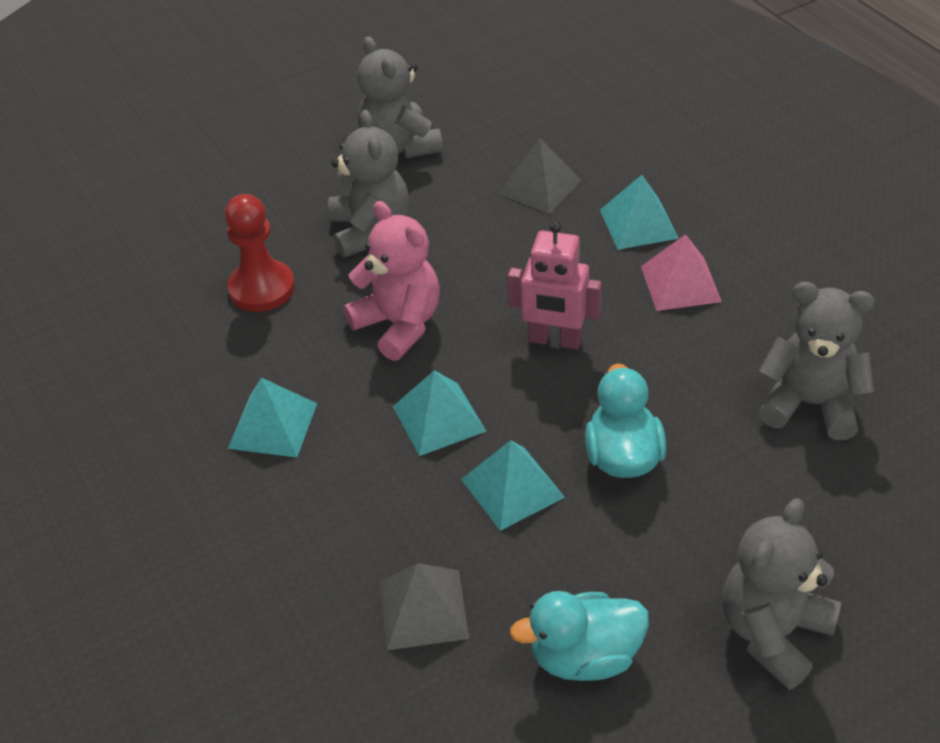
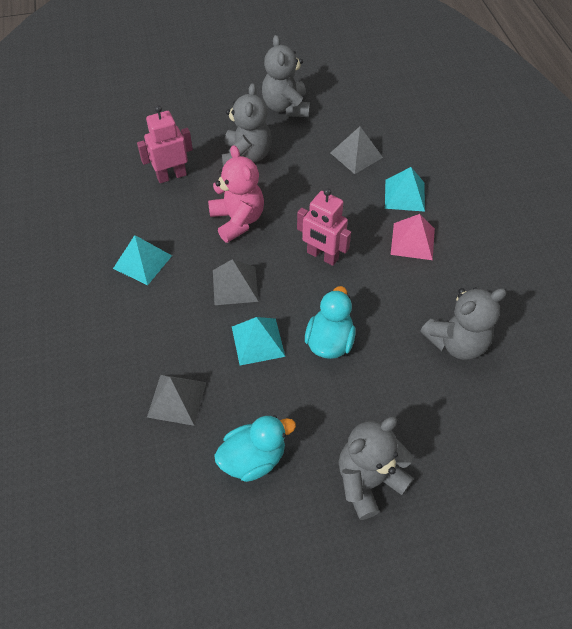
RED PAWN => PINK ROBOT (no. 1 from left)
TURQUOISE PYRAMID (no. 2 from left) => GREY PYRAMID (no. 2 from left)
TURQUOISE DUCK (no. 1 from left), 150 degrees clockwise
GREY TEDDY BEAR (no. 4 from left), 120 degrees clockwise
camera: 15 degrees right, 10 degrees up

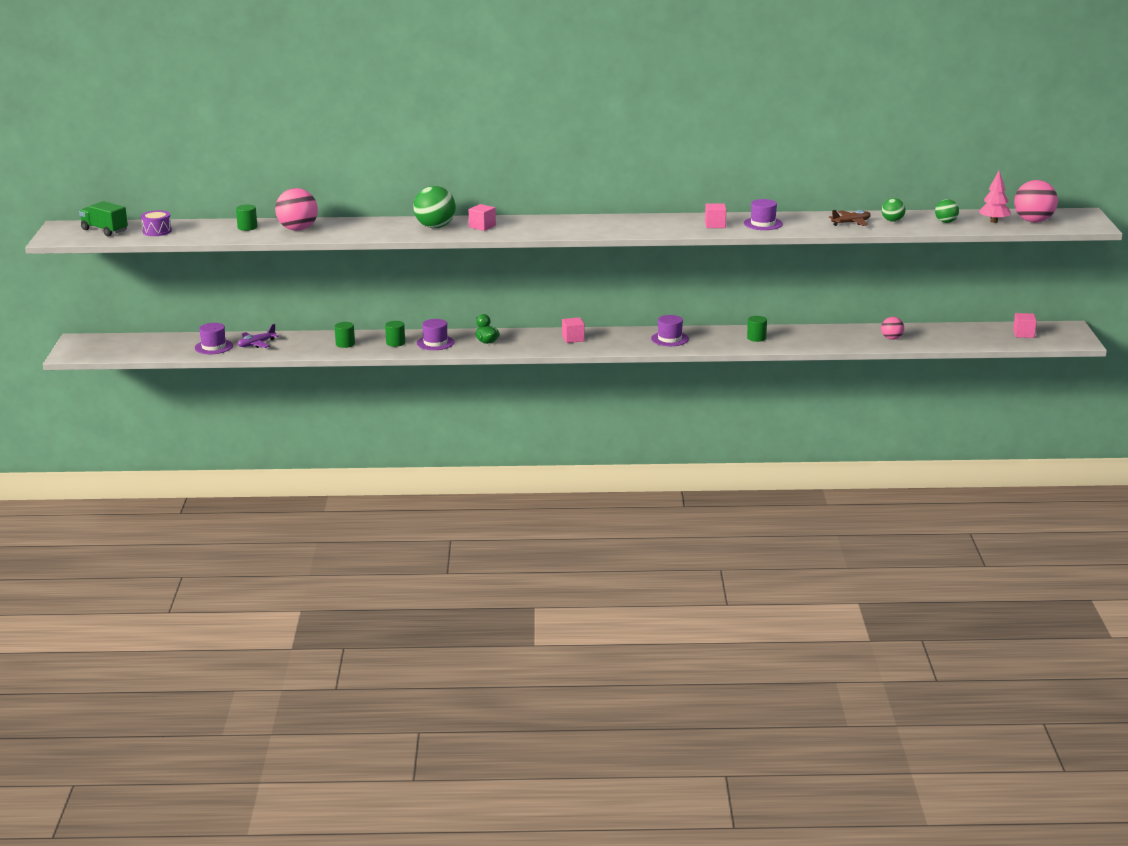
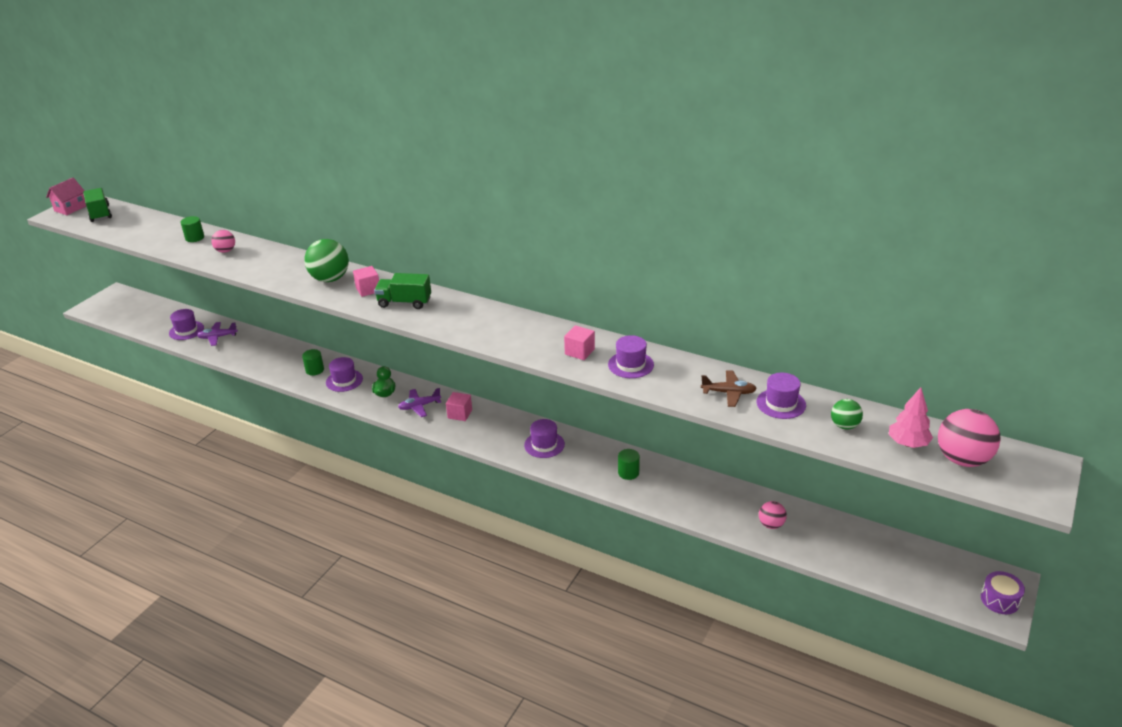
GREEN CYLINDER (no. 2 from left) => nothing
PINK CUBE (no. 4 from left) => nothing
nothing => PINK HOUSE
nothing => GREEN TRUCK (no. 2 from left)
nothing => PURPLE PLANE (no. 2 from left)
PURPLE DRUM, shifted
GREEN BALL (no. 2 from left) => PURPLE HAT (no. 5 from left)
PINK BALL (no. 1 from left), x0.56
camera: 30 degrees right, 10 degrees up

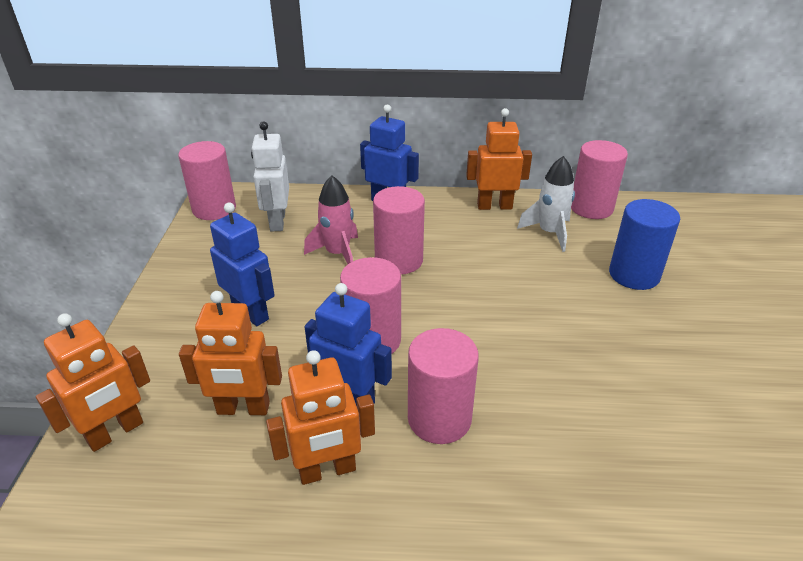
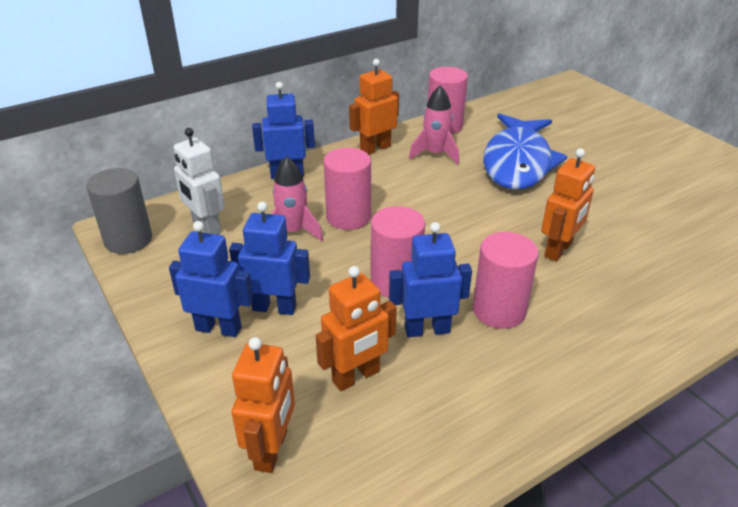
nothing => BLUE ROBOT (no. 1 from left)
ORANGE ROBOT (no. 3 from left in the first image) => ORANGE ROBOT (no. 4 from left), shifted
BLUE CYLINDER => BLUE FISH
PINK CYLINDER (no. 1 from left) => GREY CYLINDER
WHITE ROCKET => PINK ROCKET (no. 2 from left)
camera: 35 degrees left, 0 degrees up

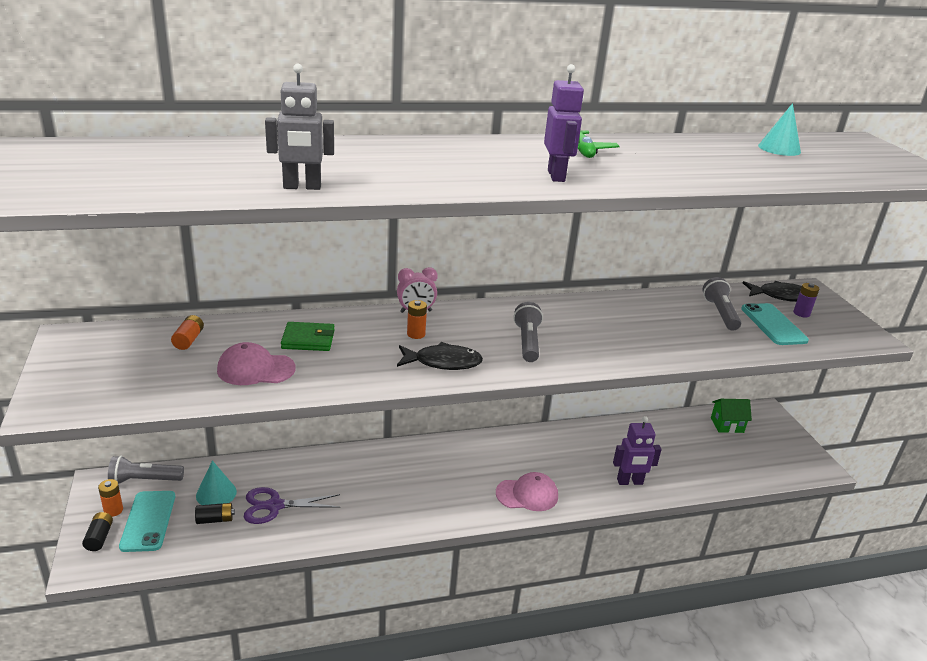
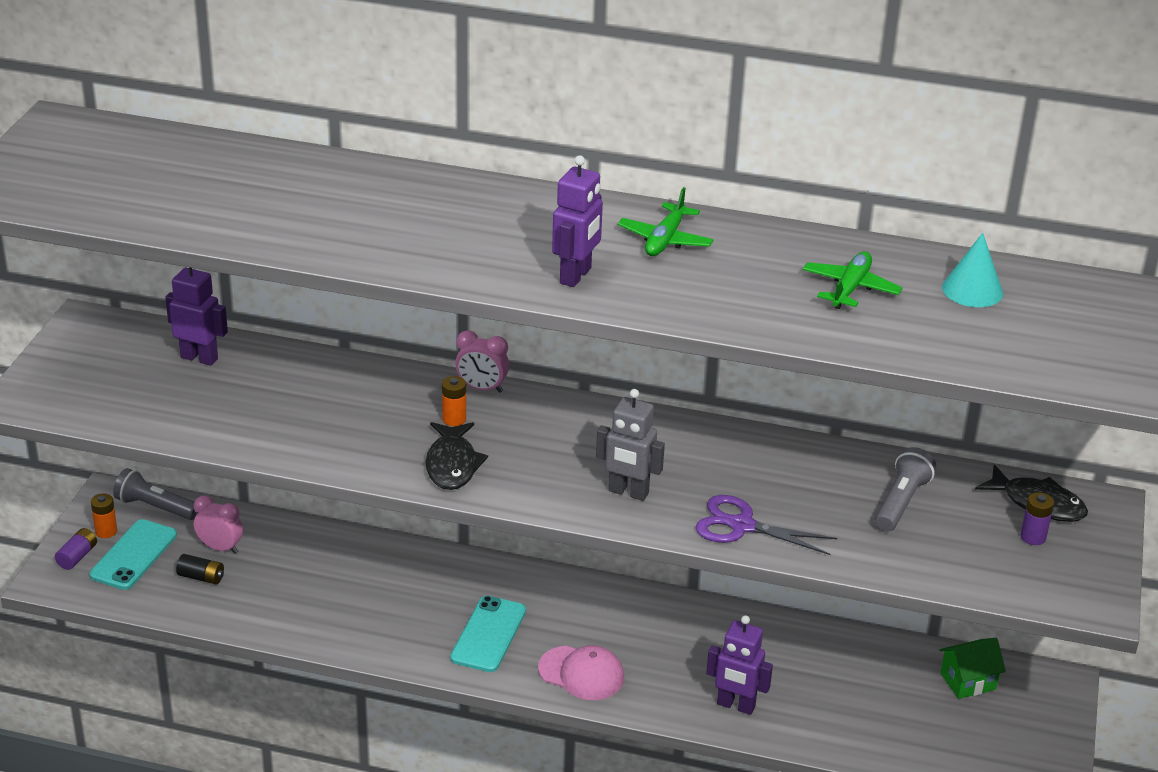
PINK CAP (no. 1 from left) => nothing
GREEN WALLET => nothing
GREY FLASHLIGHT (no. 2 from left) => nothing
nothing => GREEN PLANE (no. 2 from left)
PURPLE SCISSORS, shifted
GREY ROBOT, shifted
TURQUOISE PHONE (no. 2 from left), shifted
ORANGE BATTERY (no. 2 from left) => PURPLE ROBOT (no. 1 from left)
TURQUOISE CONE (no. 1 from left) => PINK CLOCK (no. 1 from left)
BLACK BATTERY (no. 1 from left) => PURPLE BATTERY (no. 1 from left)
BLACK FISH (no. 1 from left), 60 degrees clockwise
GREEN HOUSE, 45 degrees counterclockwise
camera: 30 degrees right, 5 degrees up

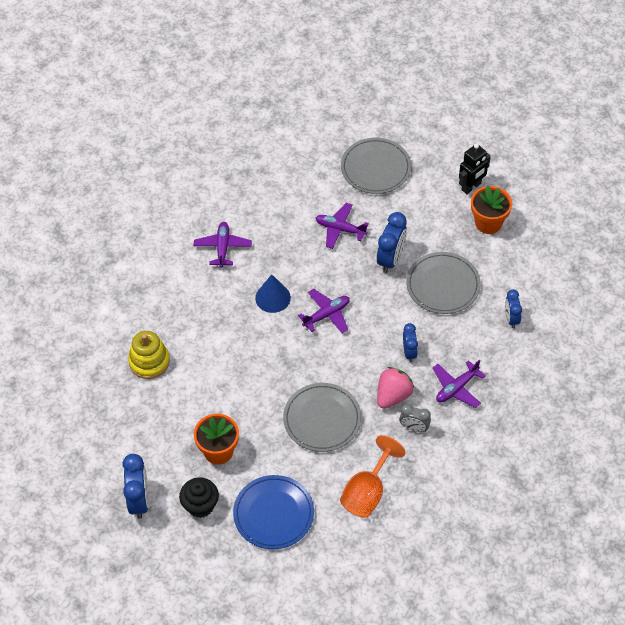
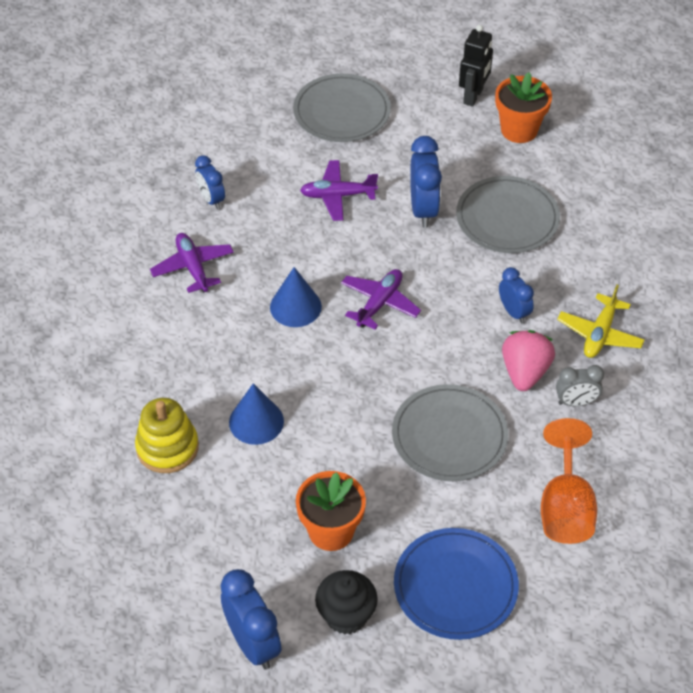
nothing => BLUE CONE (no. 1 from left)
BLUE CLOCK (no. 4 from left in the first image) => BLUE CLOCK (no. 1 from left), shifted
PURPLE PLANE (no. 4 from left) => YELLOW PLANE
camera: 25 degrees left, 5 degrees down

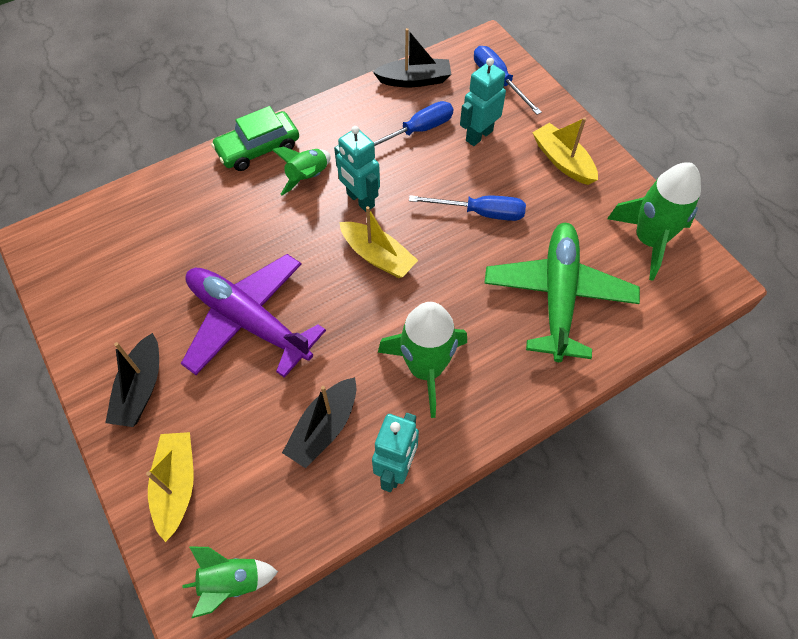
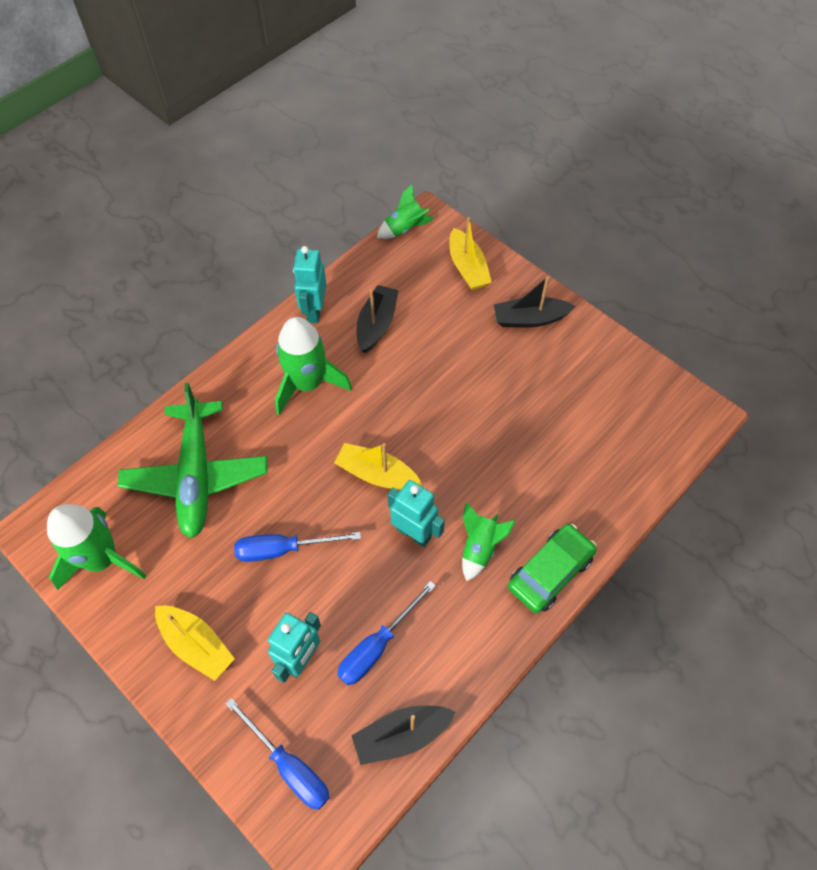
PURPLE PLANE => nothing
BLACK BOAT (no. 1 from left in the first image) => BLACK BOAT (no. 3 from left), 90 degrees counterclockwise
camera: 165 degrees right, 0 degrees up

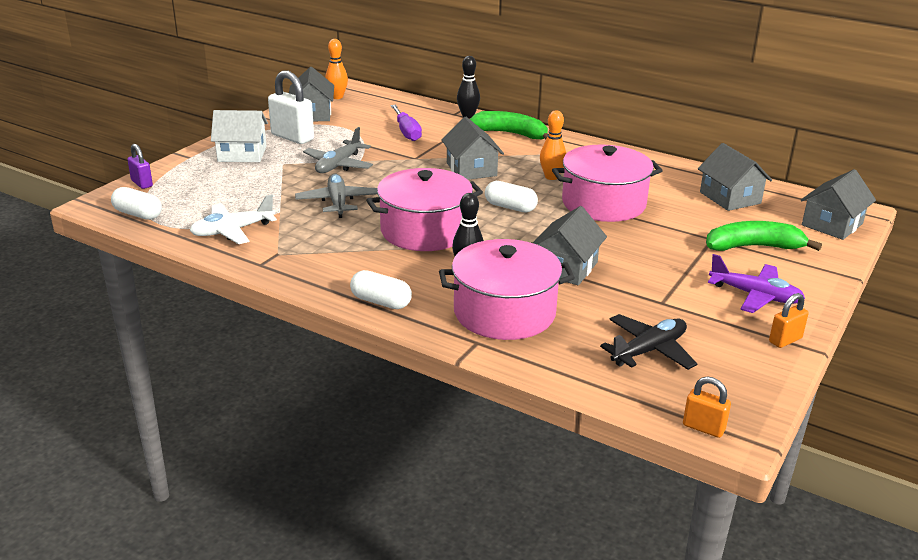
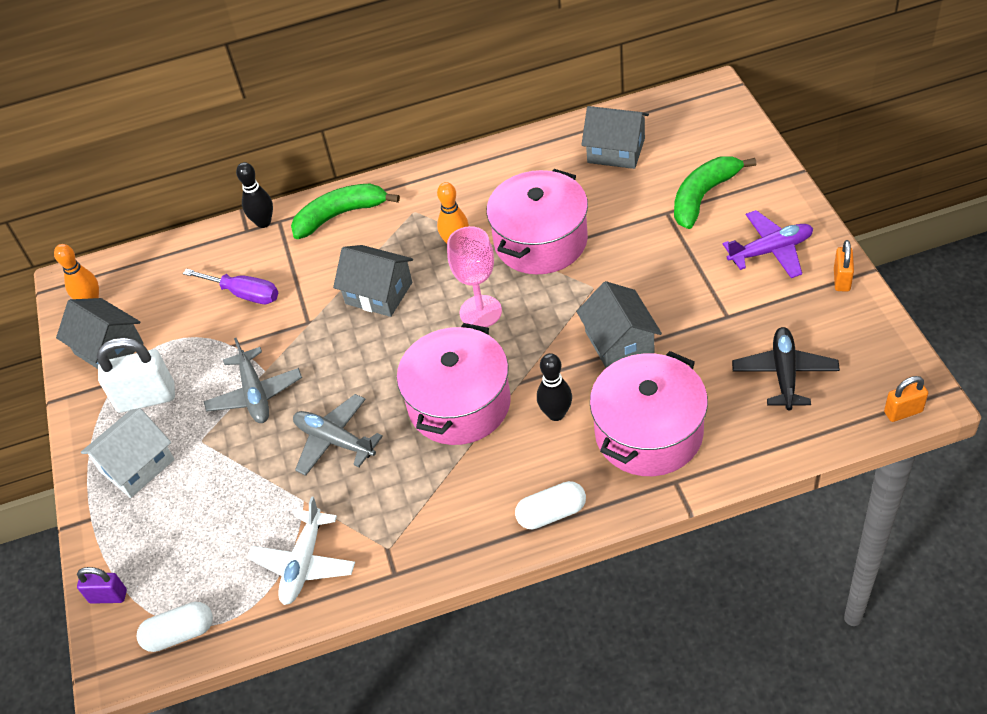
GREY HOUSE (no. 5 from left) => nothing
WHITE CAPSULE (no. 3 from left) => PINK GOBLET
camera: 40 degrees left, 20 degrees up

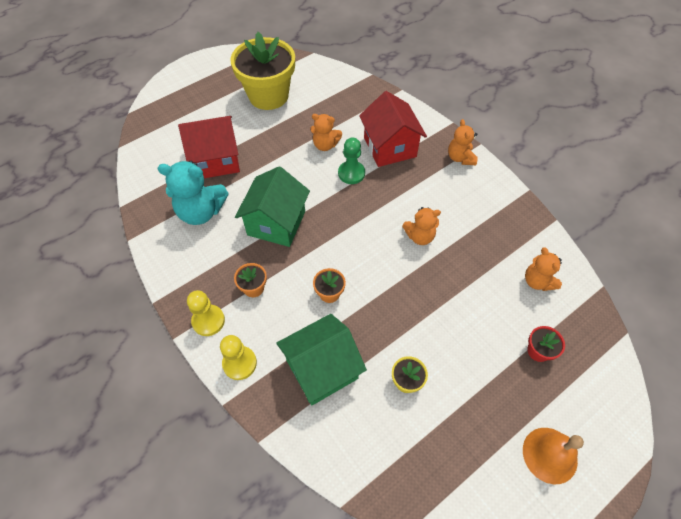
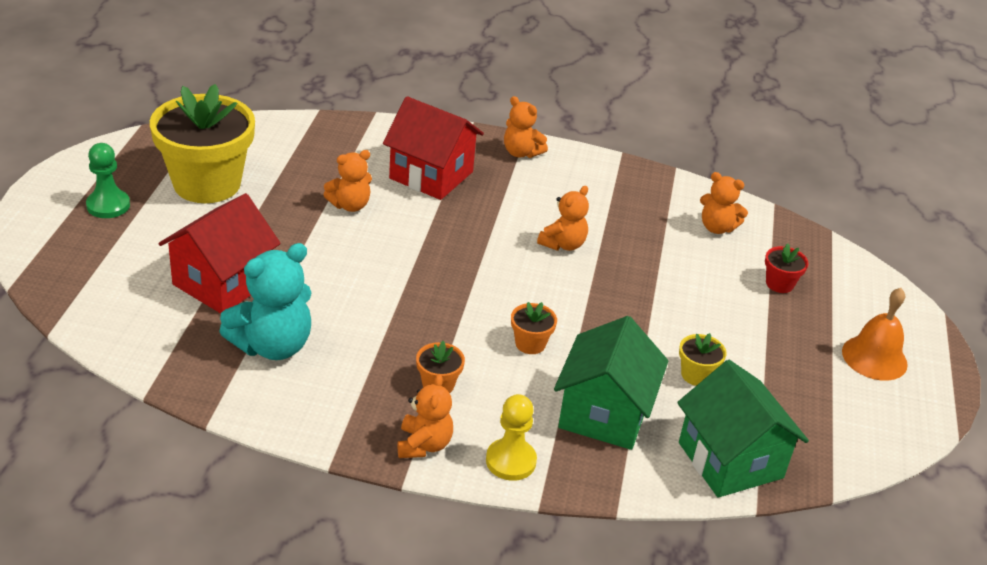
GREEN HOUSE (no. 1 from left in the first image) => GREEN HOUSE (no. 2 from left), shifted
GREEN PAWN, shifted
YELLOW PAWN (no. 1 from left) => ORANGE TEDDY BEAR (no. 2 from left)
camera: 45 degrees left, 20 degrees down

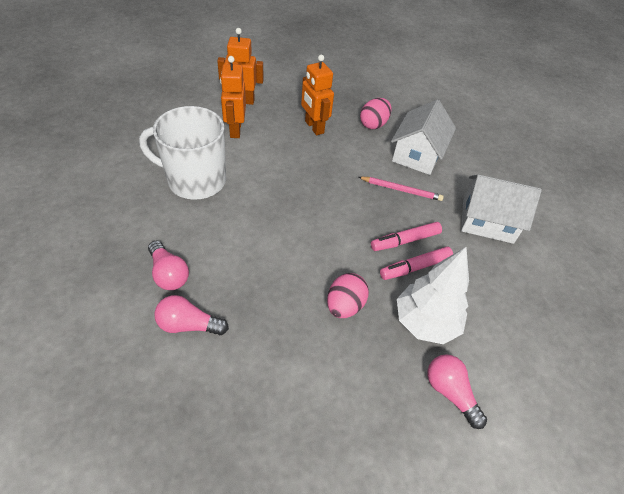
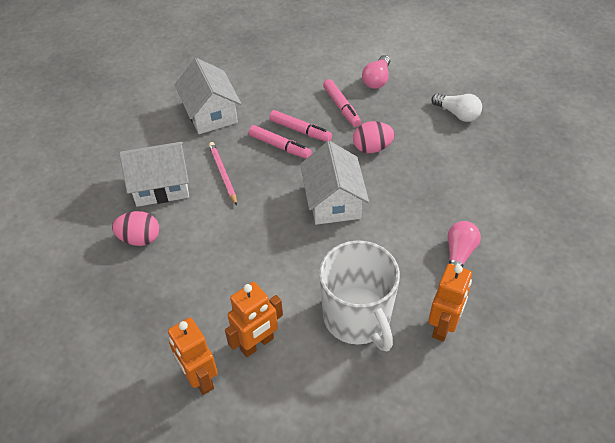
PINK LIGHT BULB (no. 2 from left) => nothing
nothing => WHITE HOUSE (no. 3 from left)
nothing => WHITE LIGHT BULB
ORANGE ROBOT (no. 3 from left), shifted
WHITE TREE => PINK MARKER (no. 3 from left)
camera: 120 degrees left, 0 degrees up

